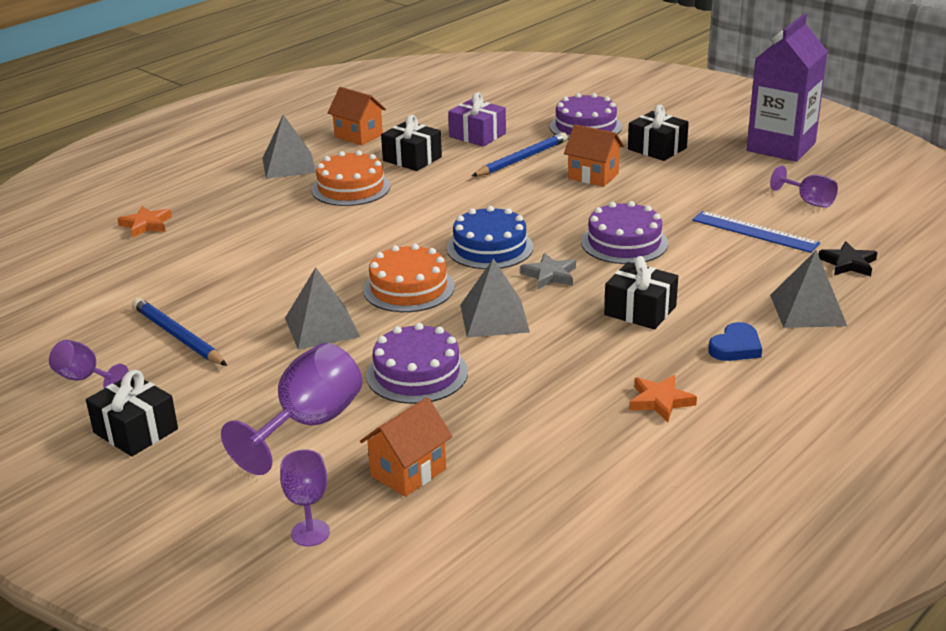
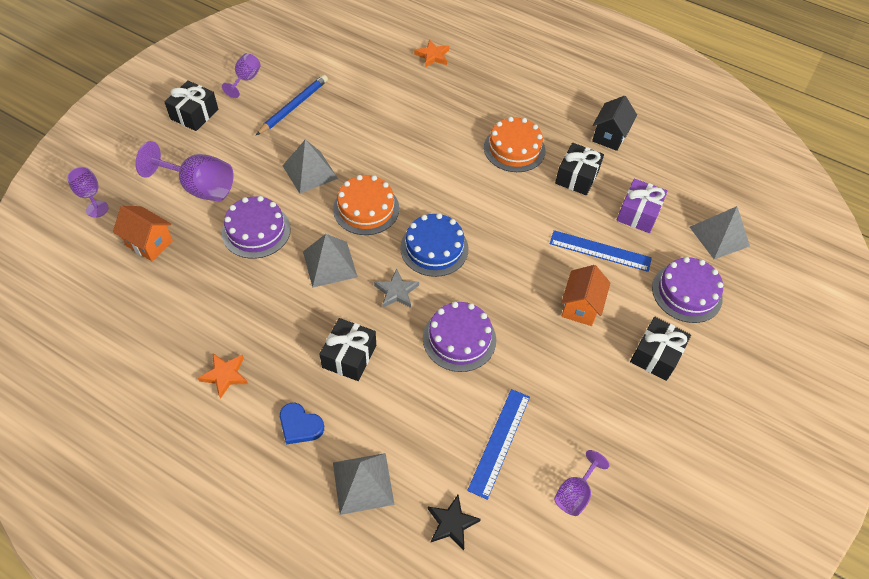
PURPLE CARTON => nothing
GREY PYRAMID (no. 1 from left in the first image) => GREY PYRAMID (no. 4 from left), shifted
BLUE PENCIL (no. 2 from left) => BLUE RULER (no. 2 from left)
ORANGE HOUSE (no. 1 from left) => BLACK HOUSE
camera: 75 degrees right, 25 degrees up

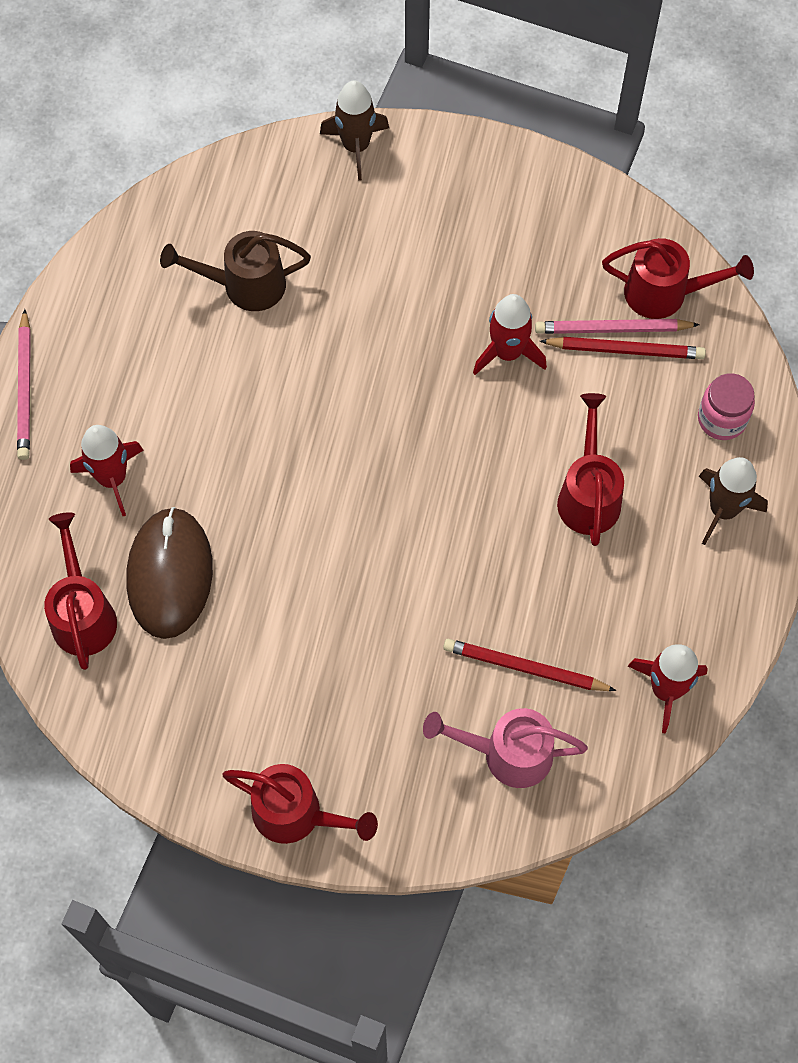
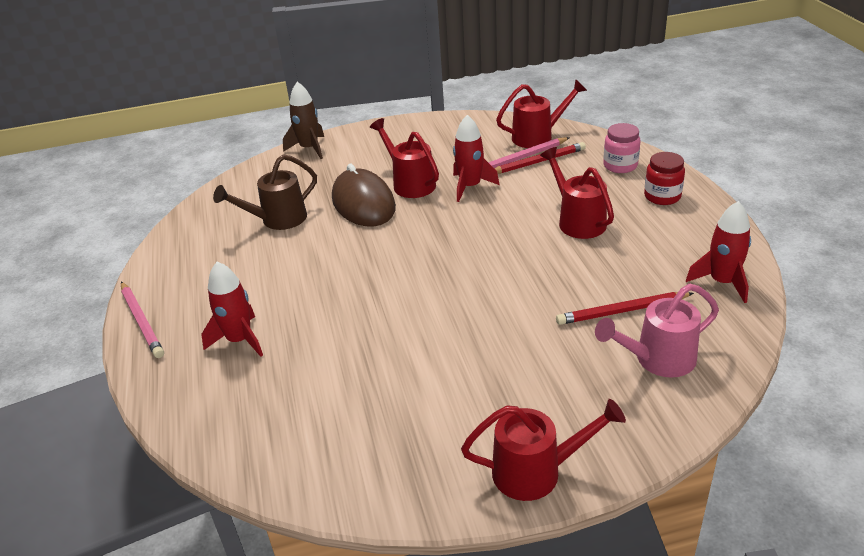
RED WATERING CAN (no. 1 from left), shifted
BROWN MOUSE, shifted
BROWN ROCKET (no. 2 from left) => RED JAR
camera: 25 degrees left, 30 degrees down

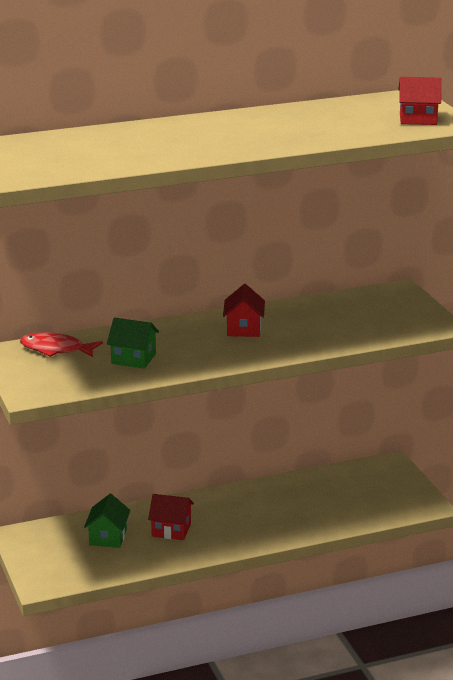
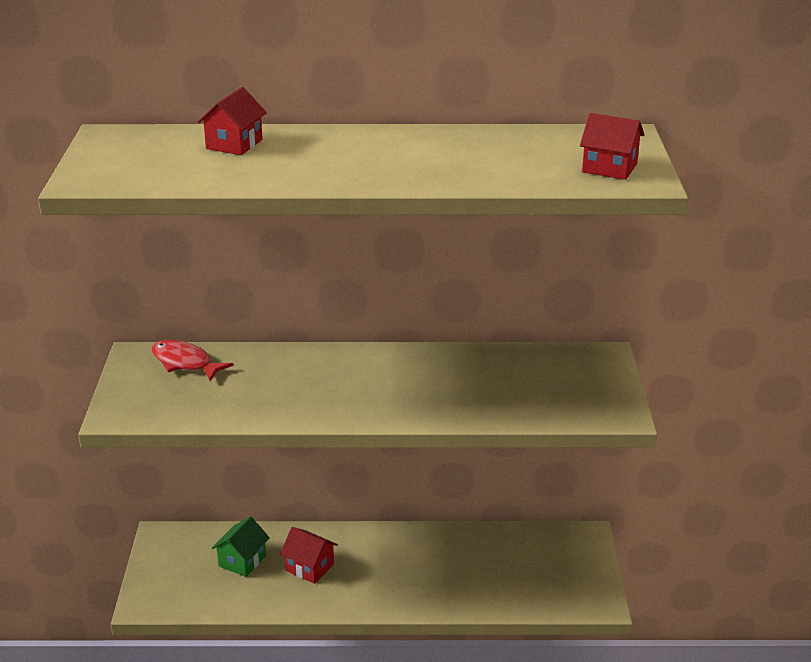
GREEN HOUSE (no. 2 from left) => nothing
RED HOUSE (no. 2 from left in the first image) => RED HOUSE (no. 1 from left), shifted
camera: 20 degrees right, 5 degrees up

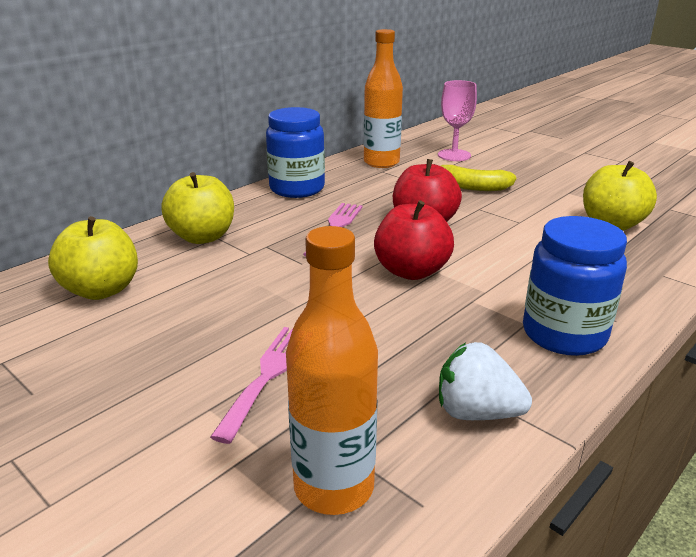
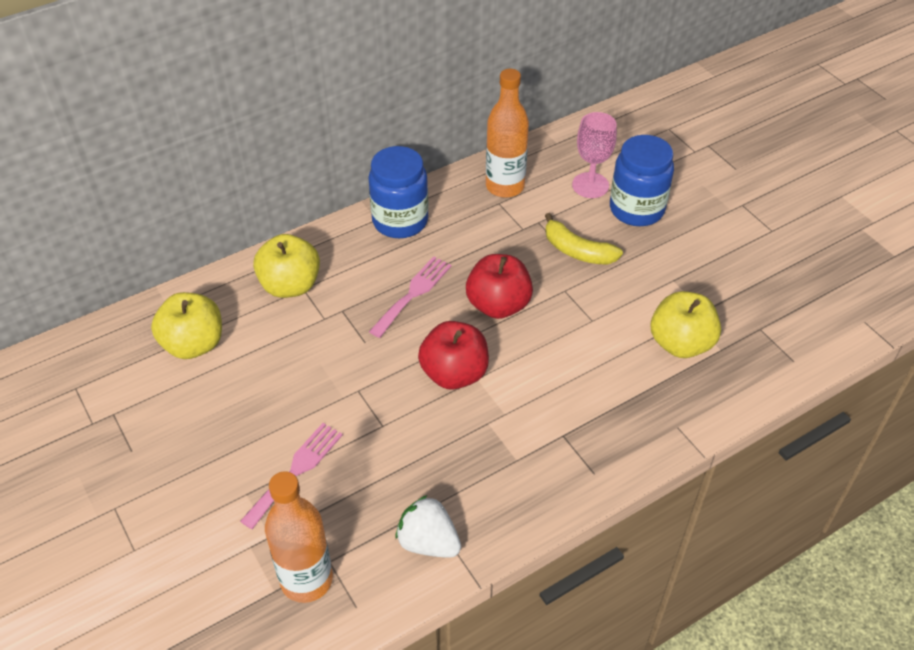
BLUE JAR (no. 2 from left), shifted
camera: 15 degrees right, 20 degrees up

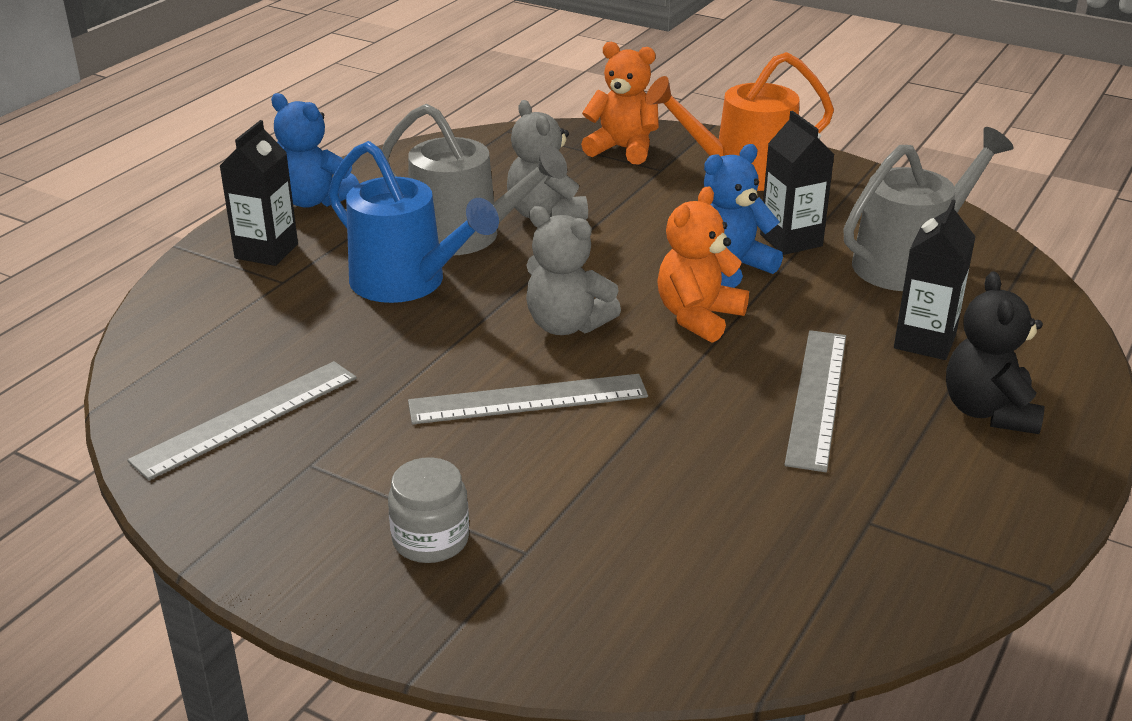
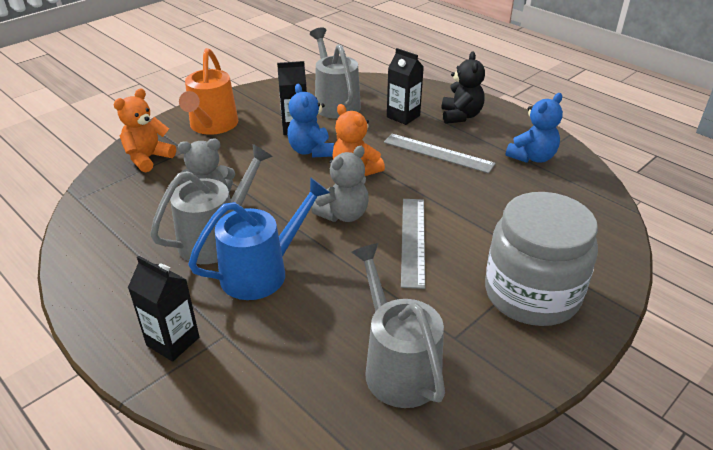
BLUE TEDDY BEAR (no. 1 from left in the first image) => BLUE TEDDY BEAR (no. 2 from left), shifted
GREY RULER (no. 1 from left) => GREY WATERING CAN (no. 3 from left)
BLACK TEDDY BEAR, 105 degrees counterclockwise
GREY JAR, x2.26
camera: 75 degrees left, 5 degrees up

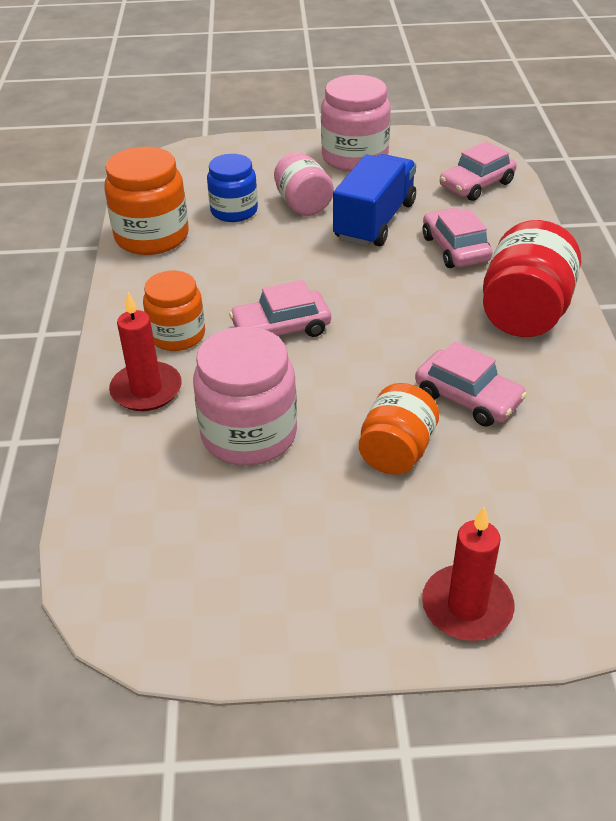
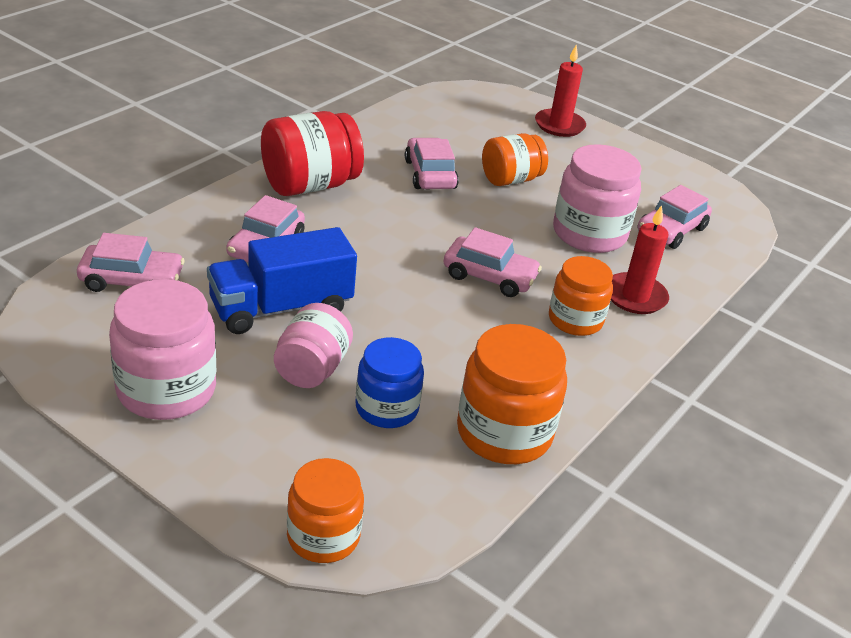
nothing => ORANGE JAR (no. 1 from left)
nothing => PINK CAR (no. 5 from left)
camera: 145 degrees left, 5 degrees down

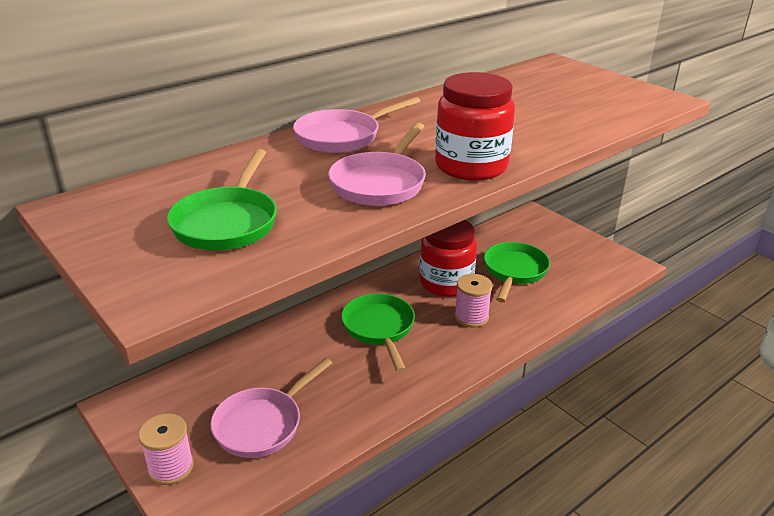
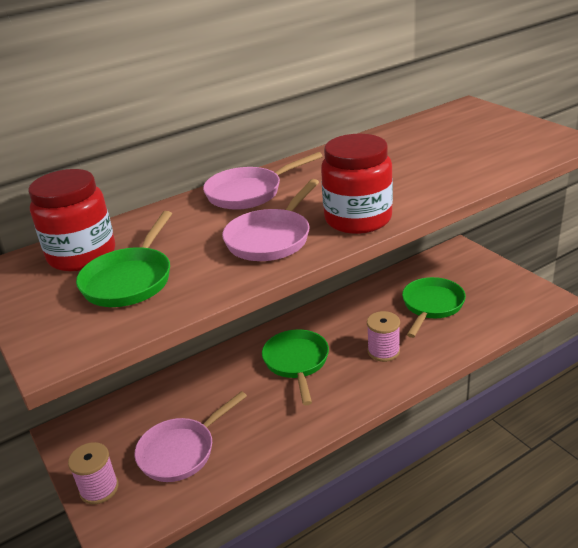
RED JAR (no. 1 from left), shifted
camera: 10 degrees right, 0 degrees up

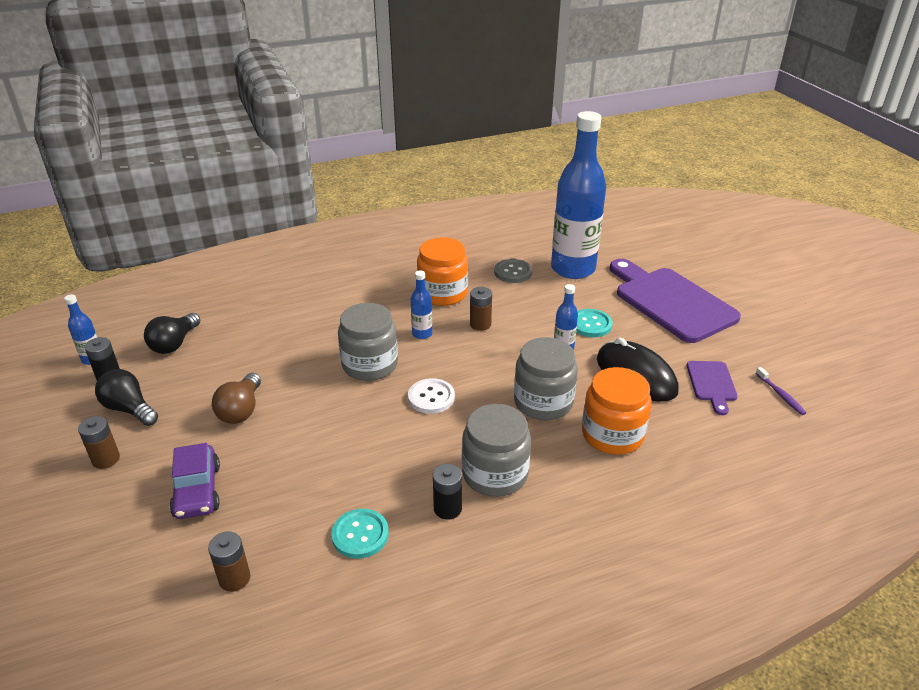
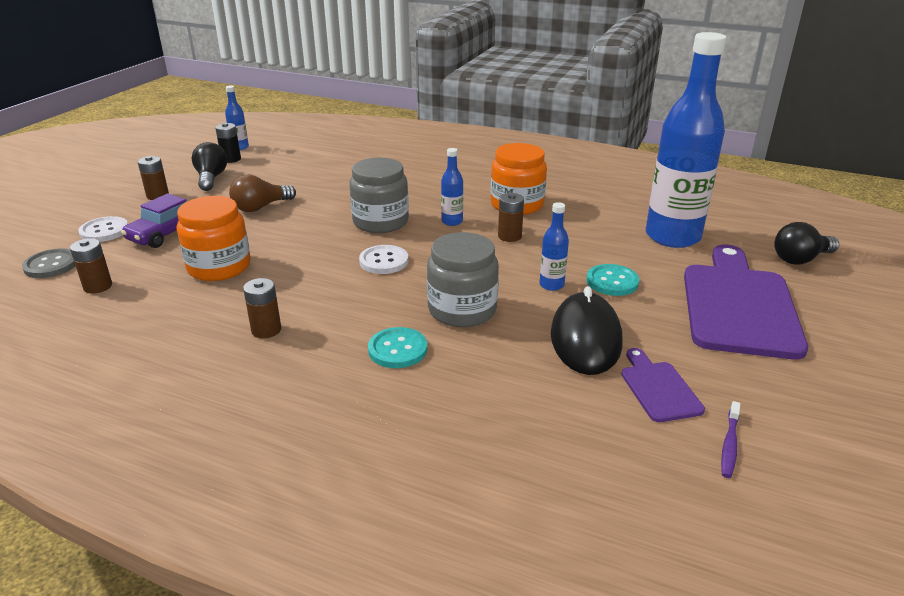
GREY JAR (no. 2 from left) => nothing
nothing => WHITE BUTTON (no. 1 from left)
BLACK LIGHT BULB (no. 2 from left), shifted
TURQUOISE BUTTON (no. 1 from left), shifted
GREY BUTTON, shifted
ORANGE JAR (no. 2 from left in the first image) => ORANGE JAR (no. 1 from left), shifted
BLACK BATTERY (no. 2 from left) => BROWN BATTERY (no. 3 from left)
PURPLE CUTTING BOARD (no. 2 from left in the first image) => PURPLE CUTTING BOARD (no. 1 from left), 120 degrees clockwise
camera: 45 degrees right, 5 degrees down

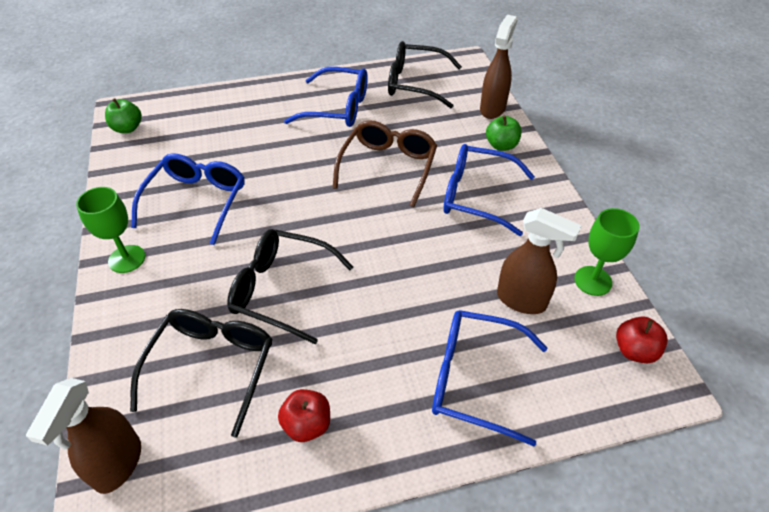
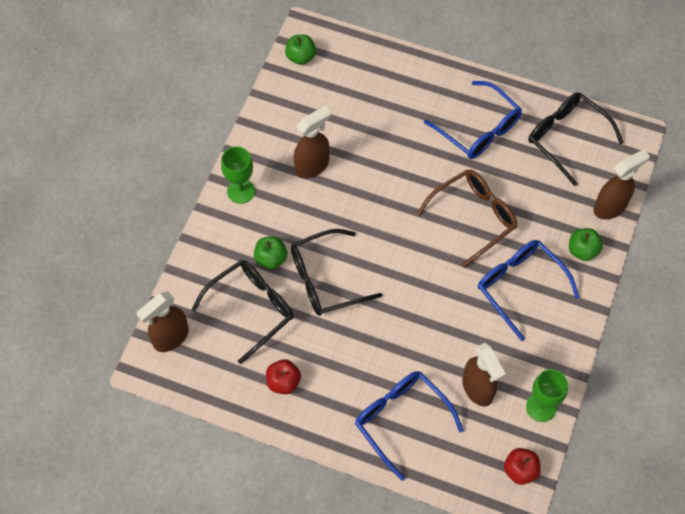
nothing => GREEN APPLE (no. 1 from left)
BLUE GLASSES (no. 1 from left) => BROWN SPRAY BOTTLE (no. 2 from left)
BLACK GLASSES (no. 2 from left), 75 degrees counterclockwise
camera: 35 degrees right, 15 degrees up

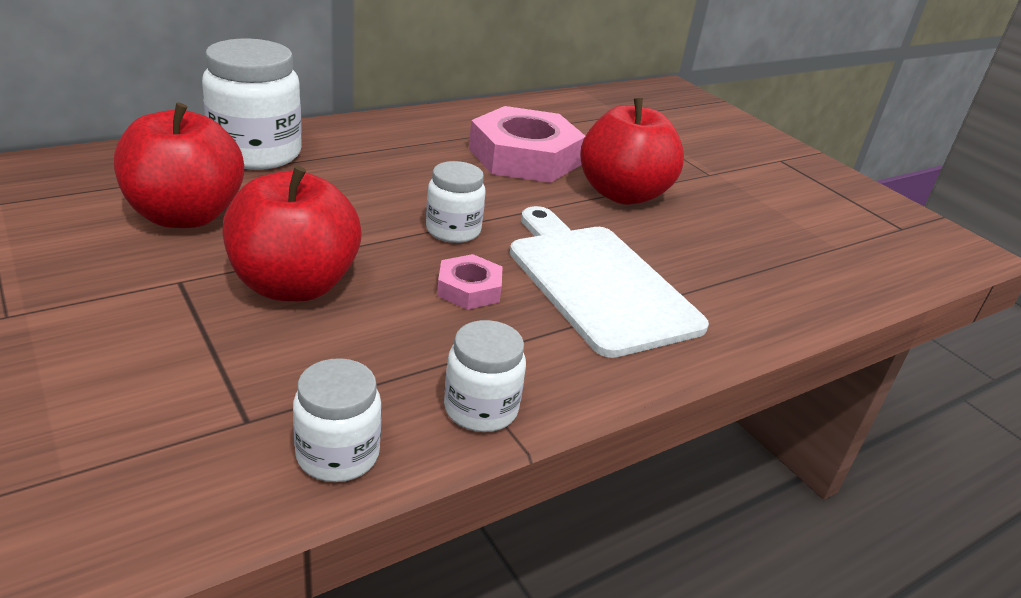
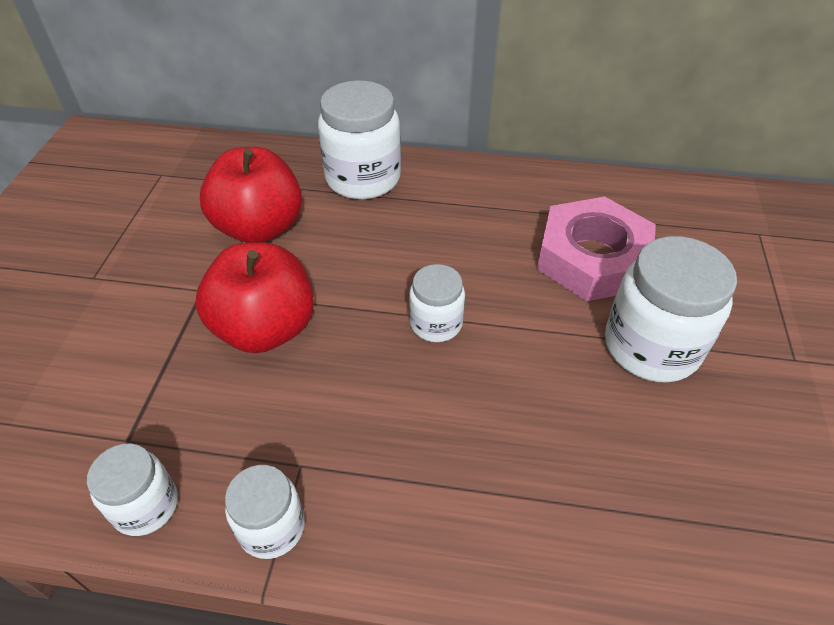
PINK NUT (no. 1 from left) => nothing
WHITE CUTTING BOARD => nothing
RED APPLE (no. 3 from left) => WHITE JAR (no. 5 from left)
camera: 45 degrees right, 15 degrees up

